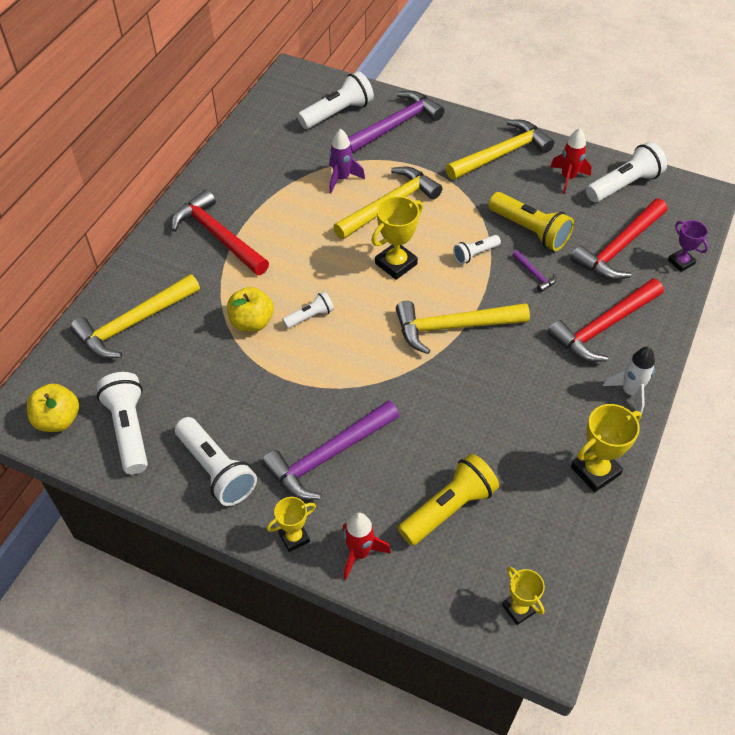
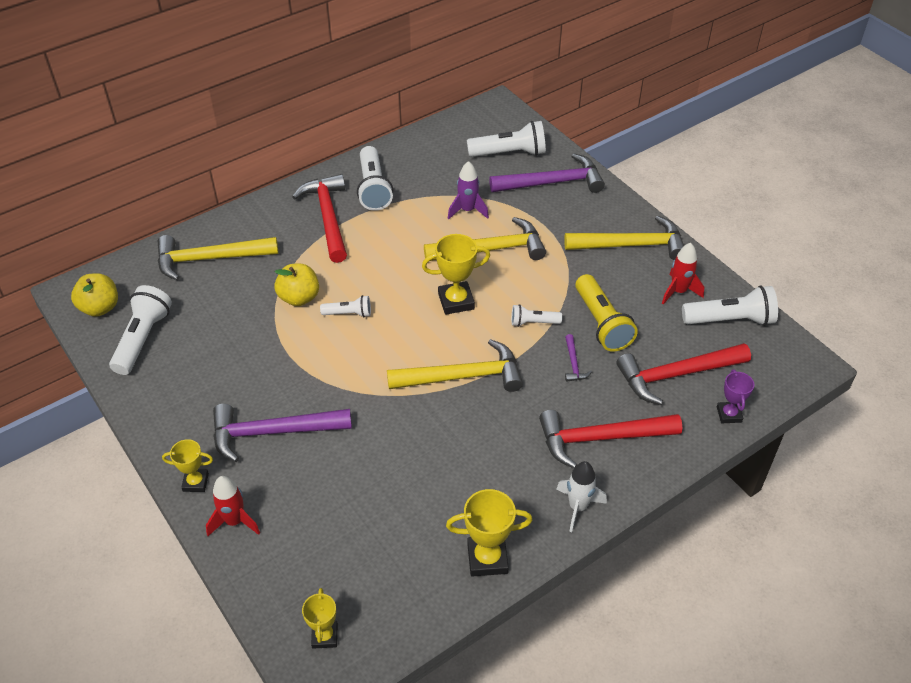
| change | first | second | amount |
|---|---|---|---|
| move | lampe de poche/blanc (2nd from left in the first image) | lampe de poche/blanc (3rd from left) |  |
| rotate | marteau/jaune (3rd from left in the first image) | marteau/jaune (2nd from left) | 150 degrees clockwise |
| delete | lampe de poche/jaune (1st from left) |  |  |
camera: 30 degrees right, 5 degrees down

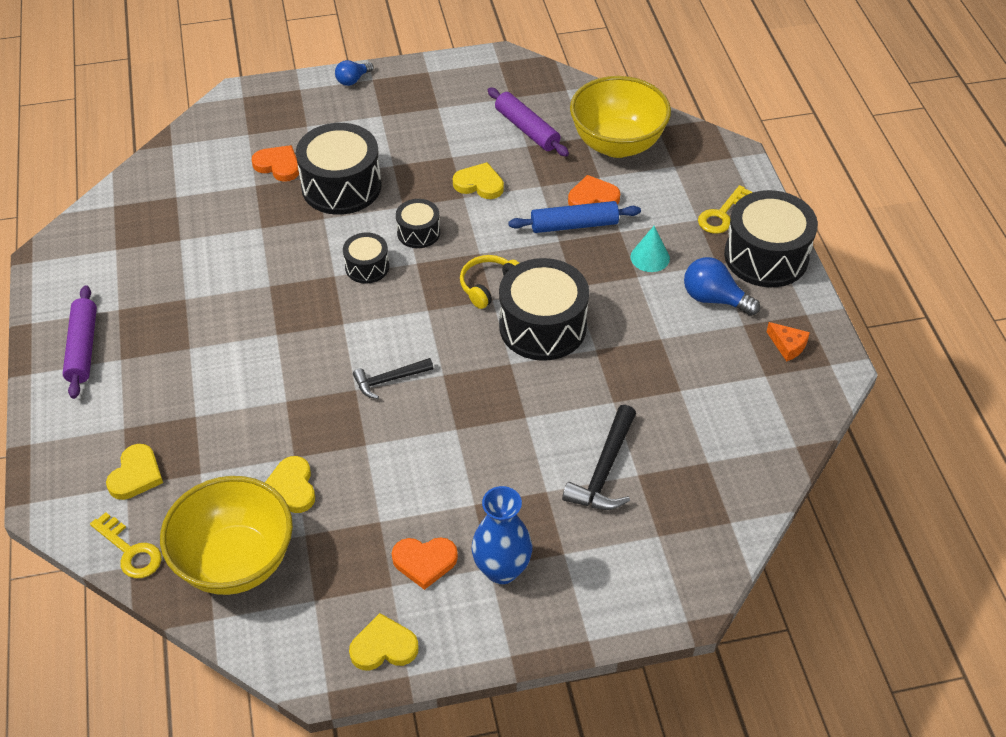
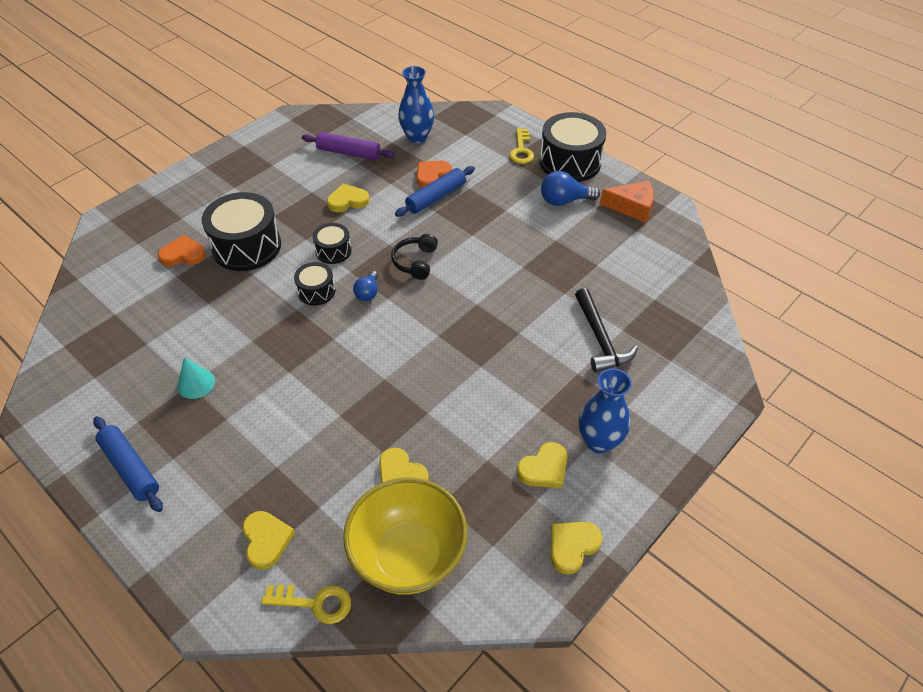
| change | first | second | amount |
|---|---|---|---|
| recolor | rouleau à pâtisserie/violet (1st from left) | rouleau à pâtisserie/bleu (1st from left) |  |
| move | cône/turquoise |  |  |
| move | ampoule/bleu (1st from left) |  |  |
| recolor | casque audio/jaune | casque audio/noir |  |
| replace | bol/jaune (2nd from left) | vase/bleu (1st from left) |  |
| recolor | cœur/orange (2nd from left) | cœur/jaune (4th from left) |  |
| resize | fromage/orange |  | x1.66 |
| delete | marteau/noir (1st from left) |  |  |
| delete | tambour/noir (4th from left) |  |  |
camera: 35 degrees left, 0 degrees up

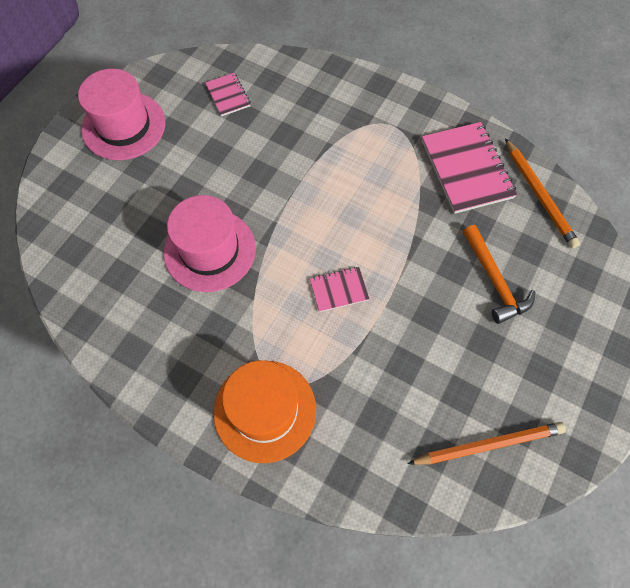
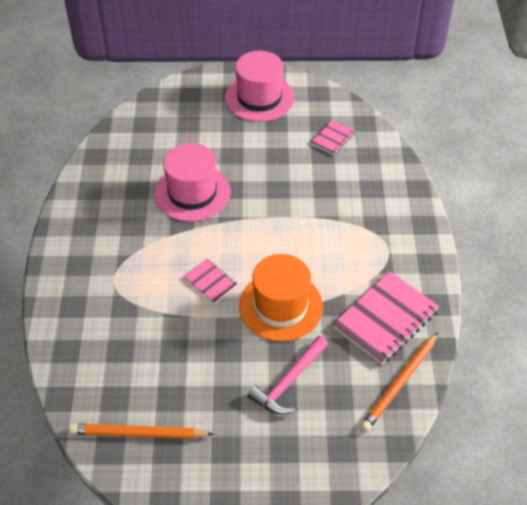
| change | first | second | amount |
|---|---|---|---|
| rotate | crayon/orange (1st from left) |  | 135 degrees clockwise |
| move | chapeau/orange |  |  |
| recolor | marteau/orange | marteau/rose |  |
camera: 60 degrees right, 15 degrees down

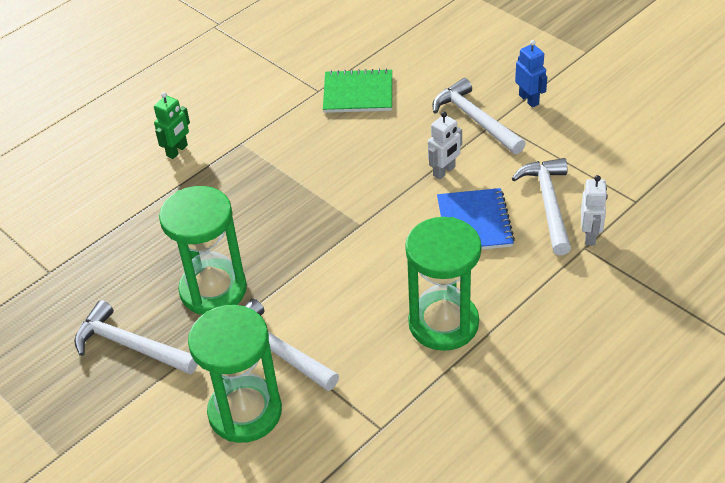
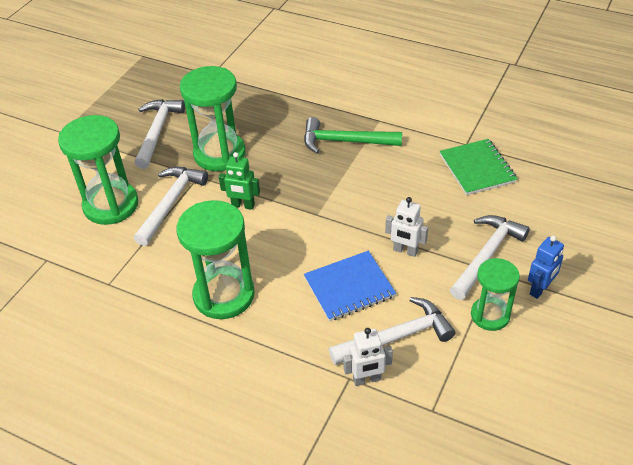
| change | first | second | amount |
|---|---|---|---|
| move | robot/vert |  |  |
| insert |  | marteau/vert |  |
| insert |  | sablier/vert (4th from left) |  |
camera: 70 degrees right, 0 degrees up

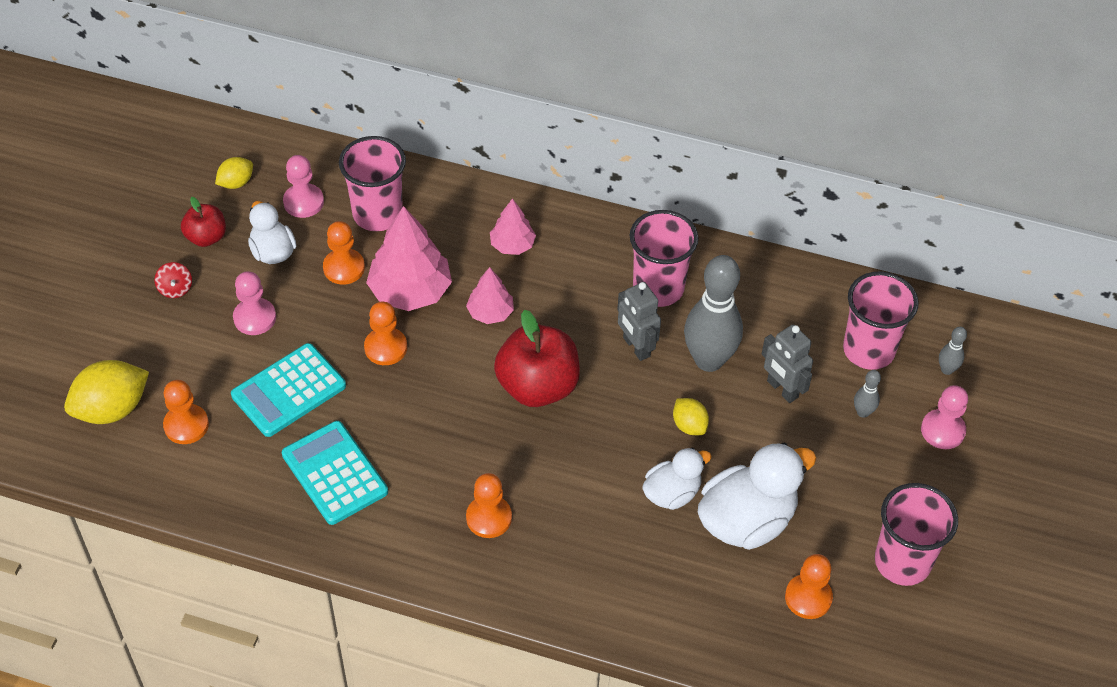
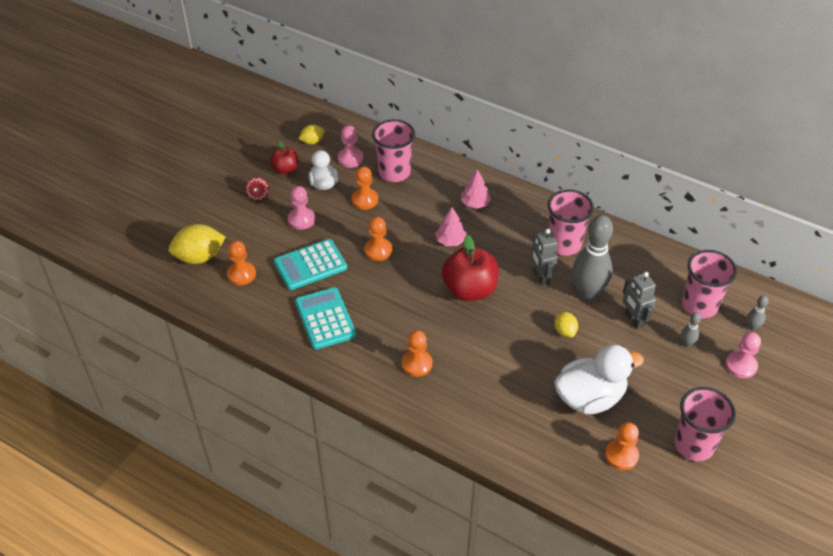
| change | first | second | amount |
|---|---|---|---|
| delete | arbre/rose (1st from left) |  |  |
| delete | canard/blanc (2nd from left) |  |  |
camera: 15 degrees right, 5 degrees down

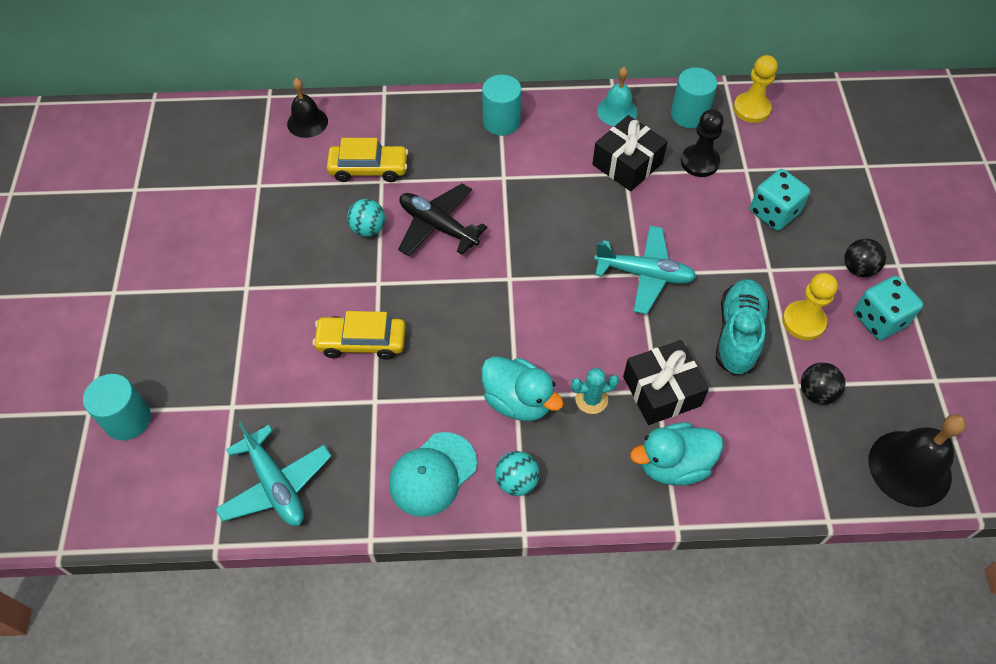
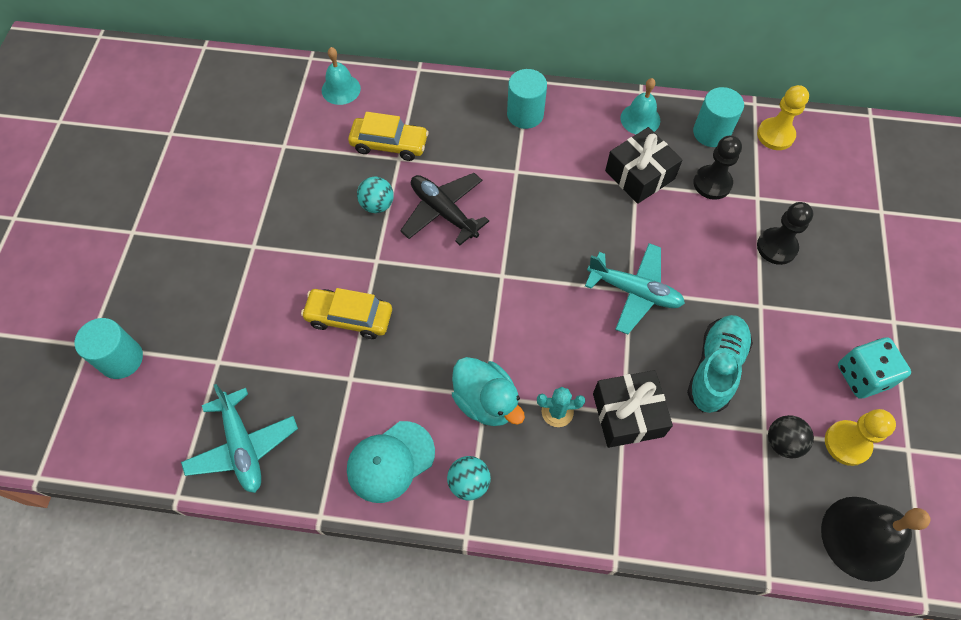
| change | first | second | amount |
|---|---|---|---|
| recolor | cloche/noir (1st from left) | cloche/turquoise (1st from left) |  |
| replace | dé/turquoise (1st from left) | pion/noir (2nd from left) |  |
| move | pion/jaune (2nd from left) |  |  |
| delete | canard/turquoise (2nd from left) |  |  |
| delete | balle/noir (2nd from left) |  |  |
camera: 10 degrees right, 5 degrees up

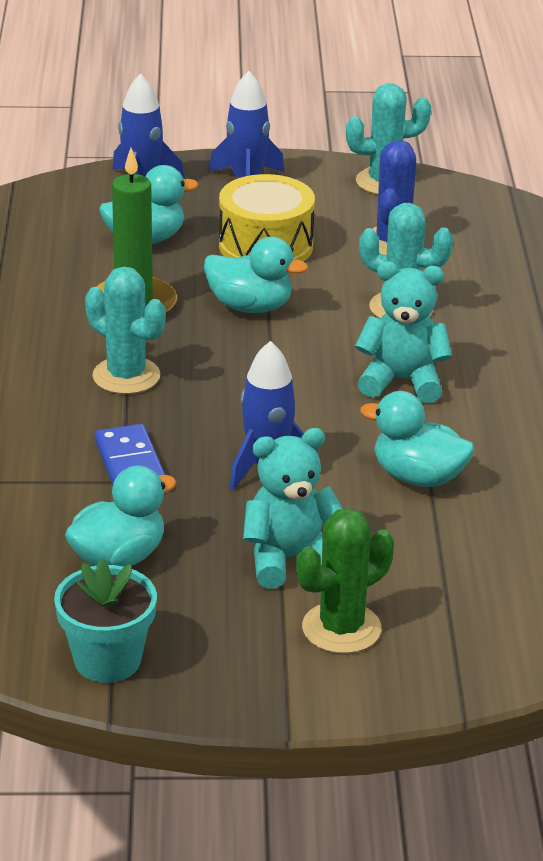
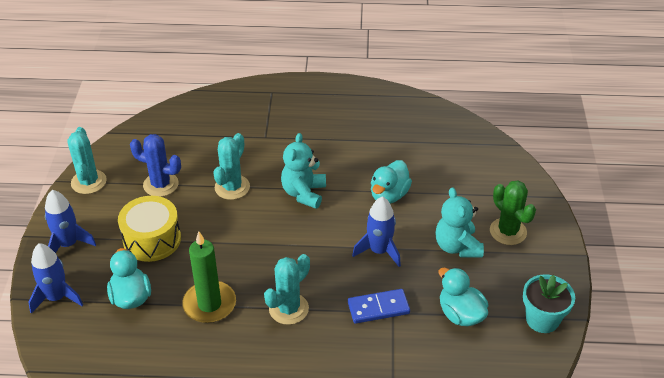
| change | first | second | amount |
|---|---|---|---|
| delete | canard/turquoise (3rd from left) |  |  |
camera: 85 degrees left, 10 degrees up

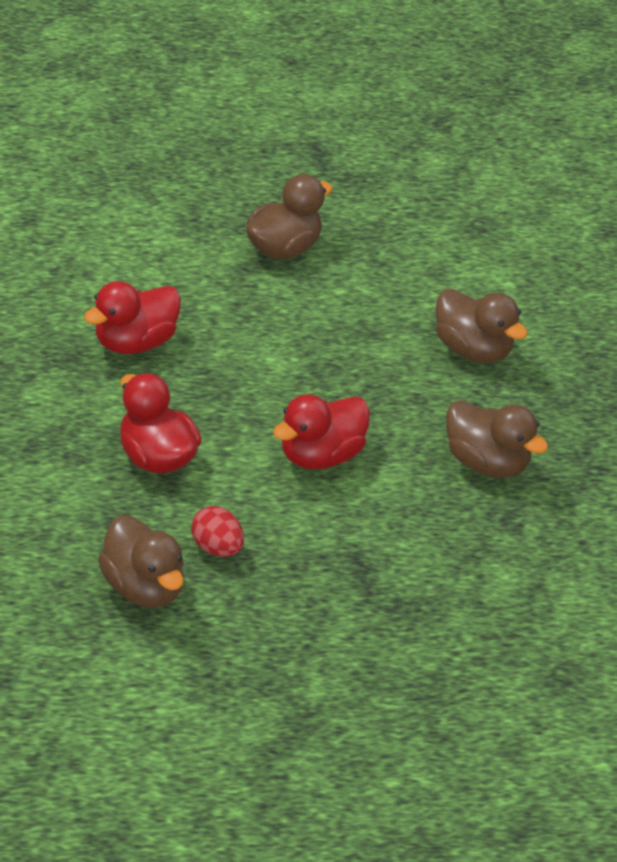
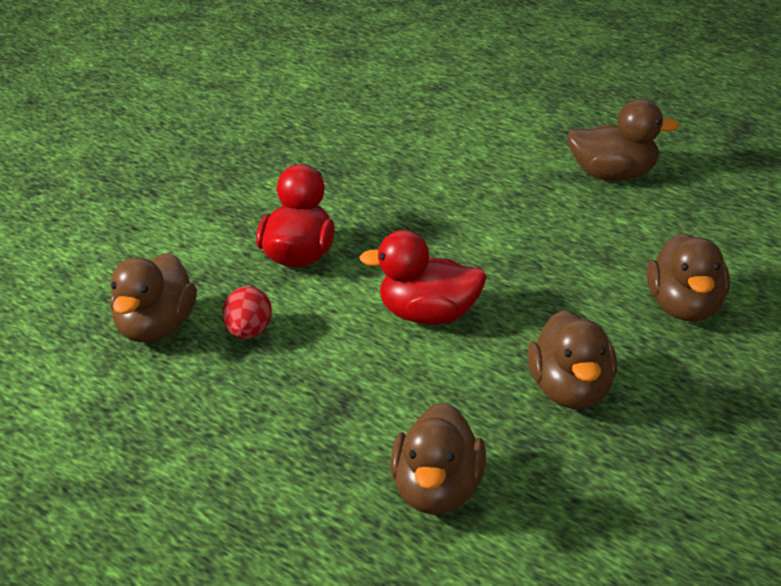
| change | first | second | amount |
|---|---|---|---|
| insert |  | canard/marron (2nd from left) |  |
| delete | canard/rouge (1st from left) |  |  |
camera: 50 degrees right, 10 degrees down

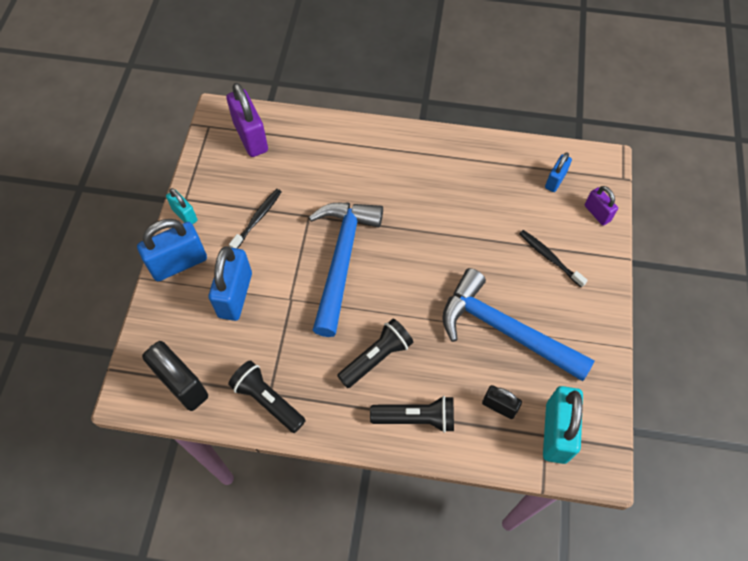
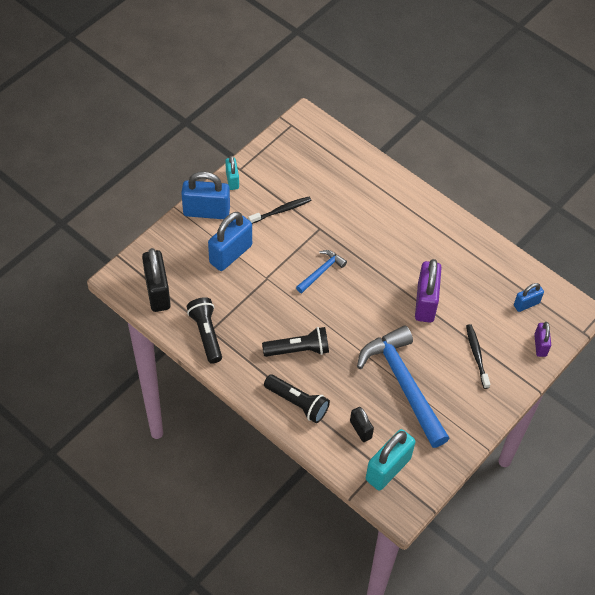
| change | first | second | amount |
|---|---|---|---|
| resize | marteau/bleu (1st from left) |  | x0.47 |
| move | cadenas/violet (1st from left) |  |  |
camera: 30 degrees right, 5 degrees down

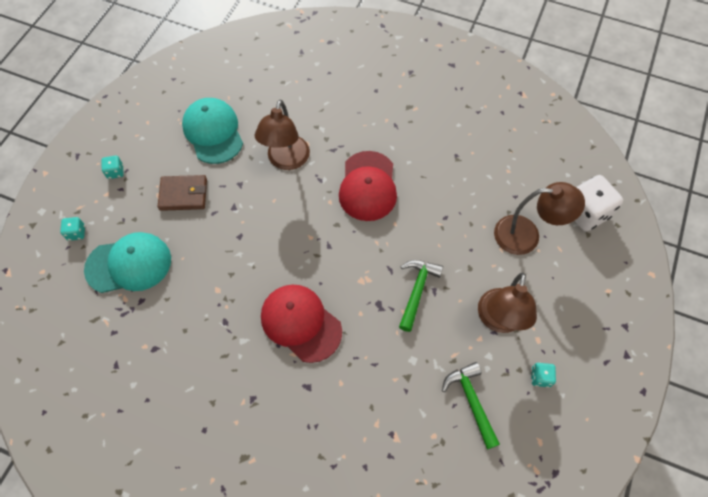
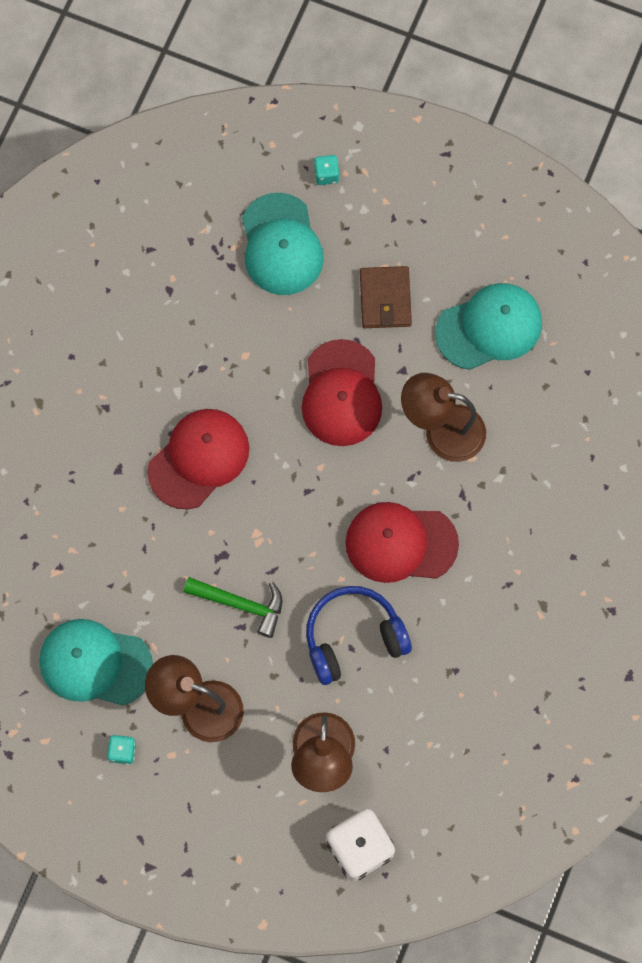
| change | first | second | amount |
|---|---|---|---|
| replace | marteau/vert (2nd from left) | casquette/turquoise (1st from left) |  |
| insert |  | casquette/rouge (2nd from left) |  |
| insert |  | casque audio/bleu |  |
| delete | dé/turquoise (2nd from left) |  |  |
camera: 90 degrees right, 10 degrees up

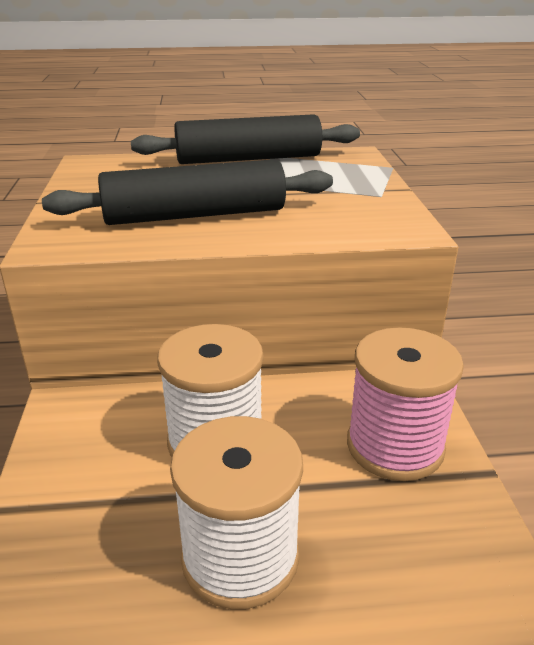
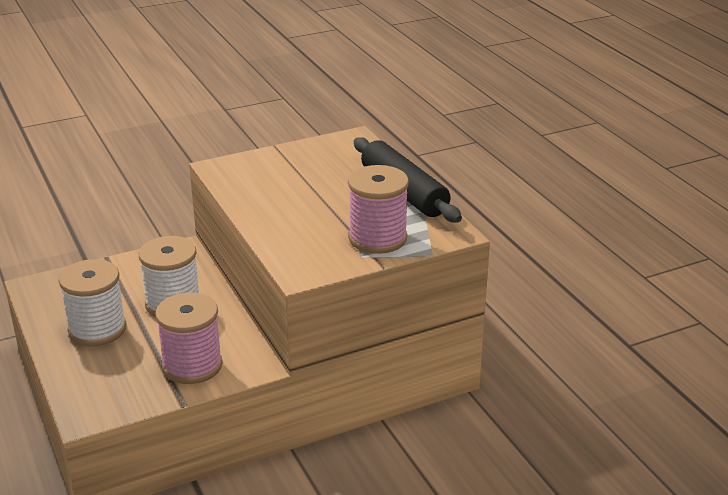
| change | first | second | amount |
|---|---|---|---|
| insert |  | bobine/rose (2nd from left) |  |
| delete | rouleau à pâtisserie/noir (1st from left) |  |  |
camera: 70 degrees right, 0 degrees up

